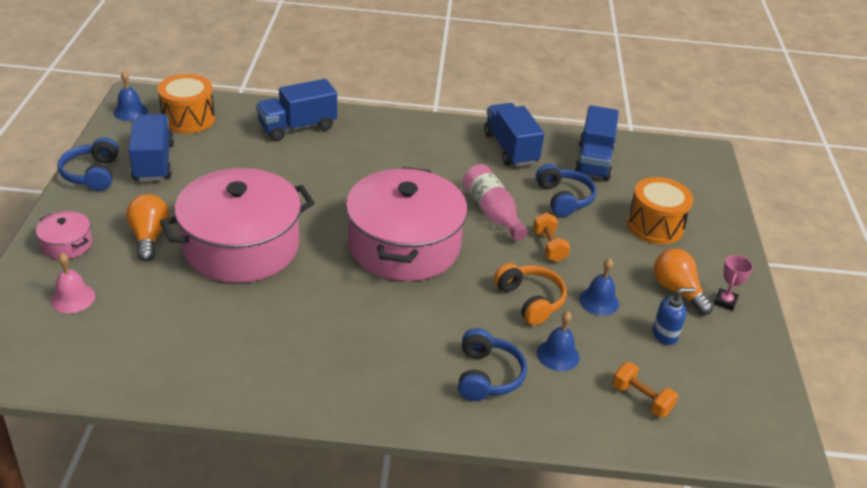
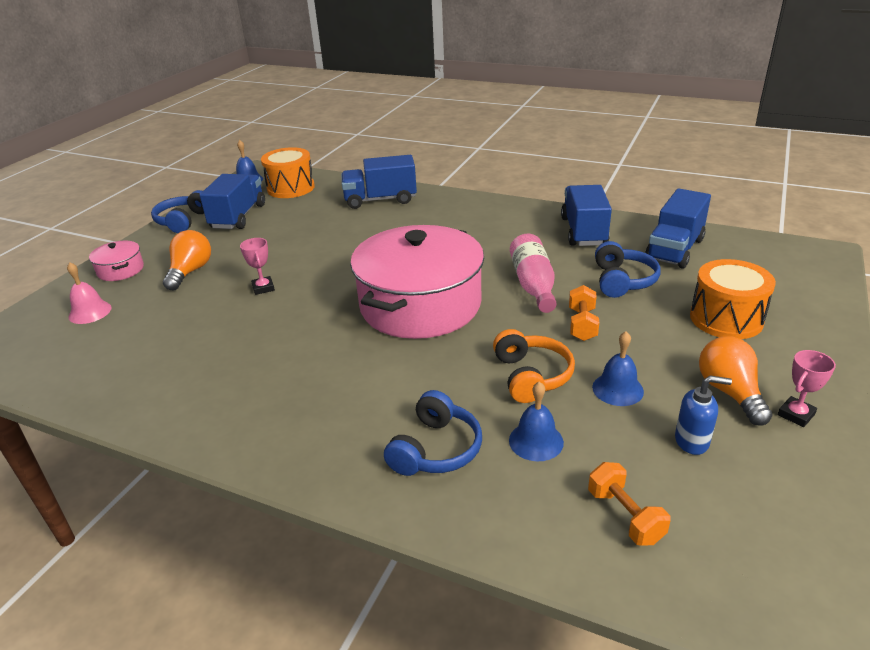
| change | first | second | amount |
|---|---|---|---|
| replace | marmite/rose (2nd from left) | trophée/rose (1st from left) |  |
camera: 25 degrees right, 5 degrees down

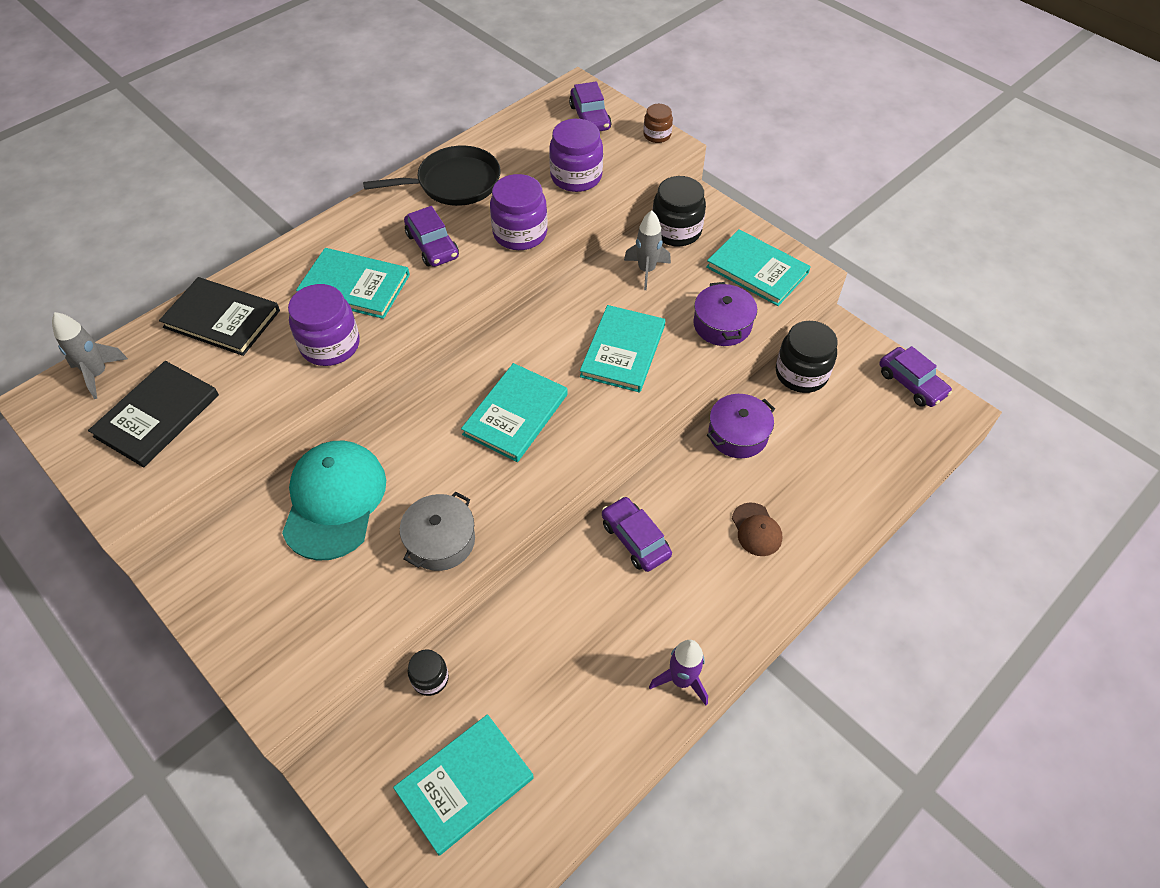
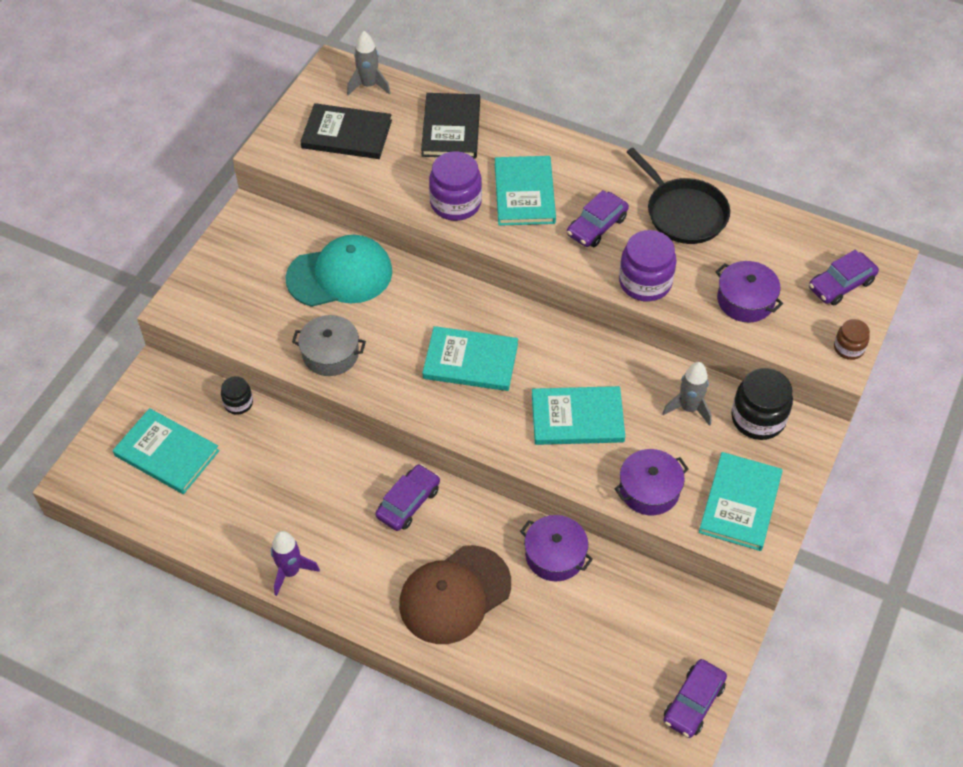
| change | first | second | amount |
|---|---|---|---|
| resize | casquette/marron |  | x2.07 |
| replace | bocal/violet (3rd from left) | marmite/violet (3rd from left) |  |
| delete | bocal/noir (3rd from left) |  |  |
camera: 70 degrees right, 0 degrees up

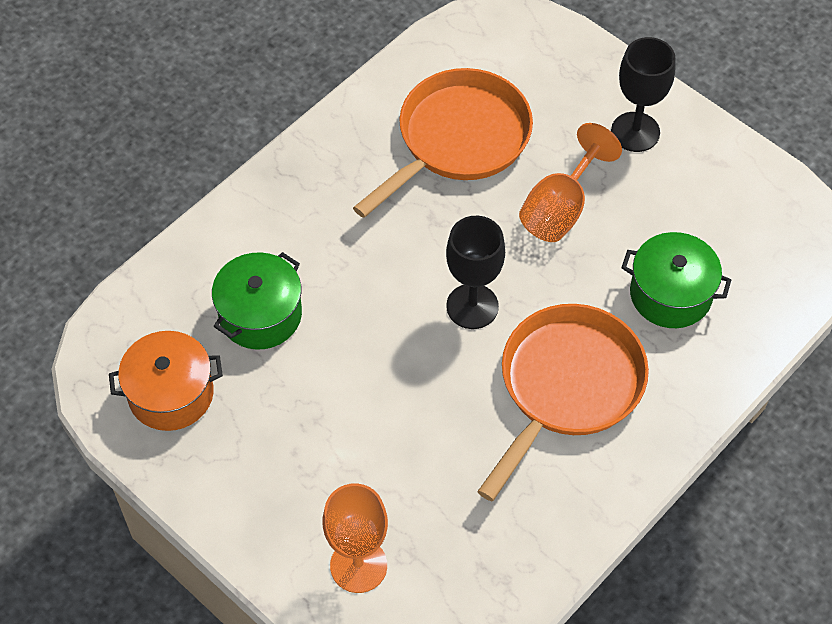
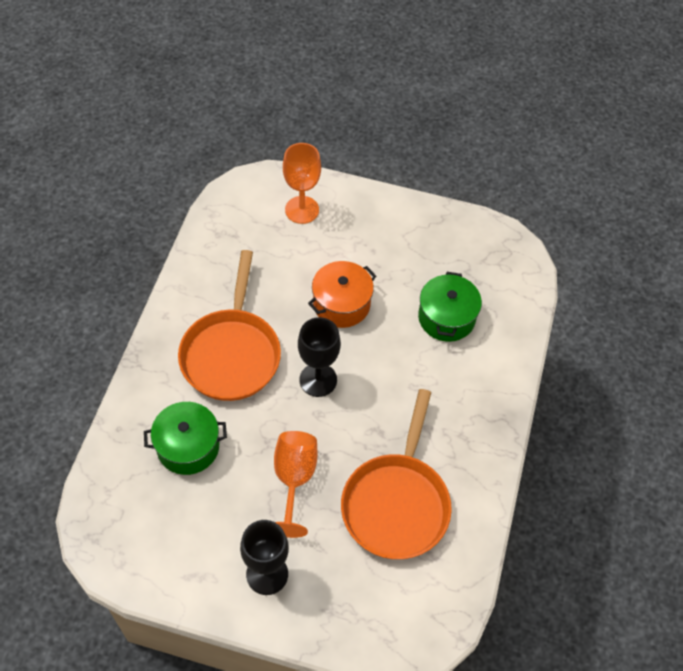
| change | first | second | amount |
|---|---|---|---|
| move | marmite/orange |  |  |
camera: 150 degrees right, 0 degrees up

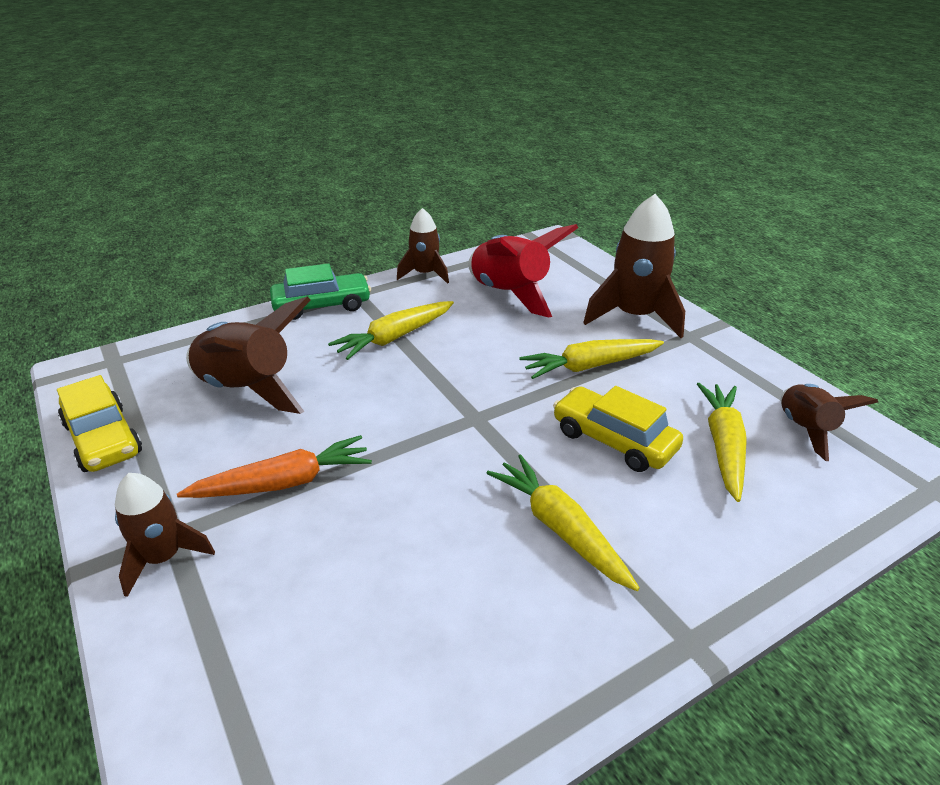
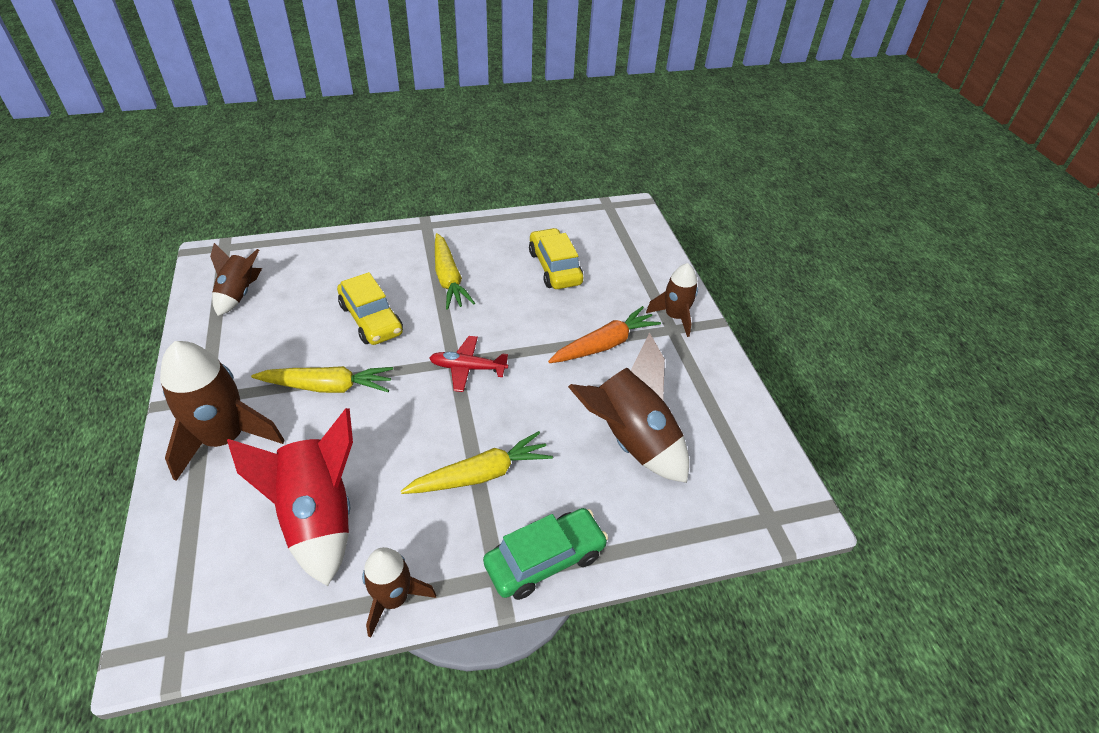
| change | first | second | amount |
|---|---|---|---|
| insert |  | avion/rouge |  |
| rotate | voiture/vert |  | 150 degrees clockwise |
| move | voiture/jaune (1st from left in the first image) | voiture/jaune (2nd from left) |  |
| rotate | carotte/orange |  | 150 degrees clockwise |
| delete | carotte/jaune (4th from left) |  |  |
camera: 165 degrees left, 10 degrees up

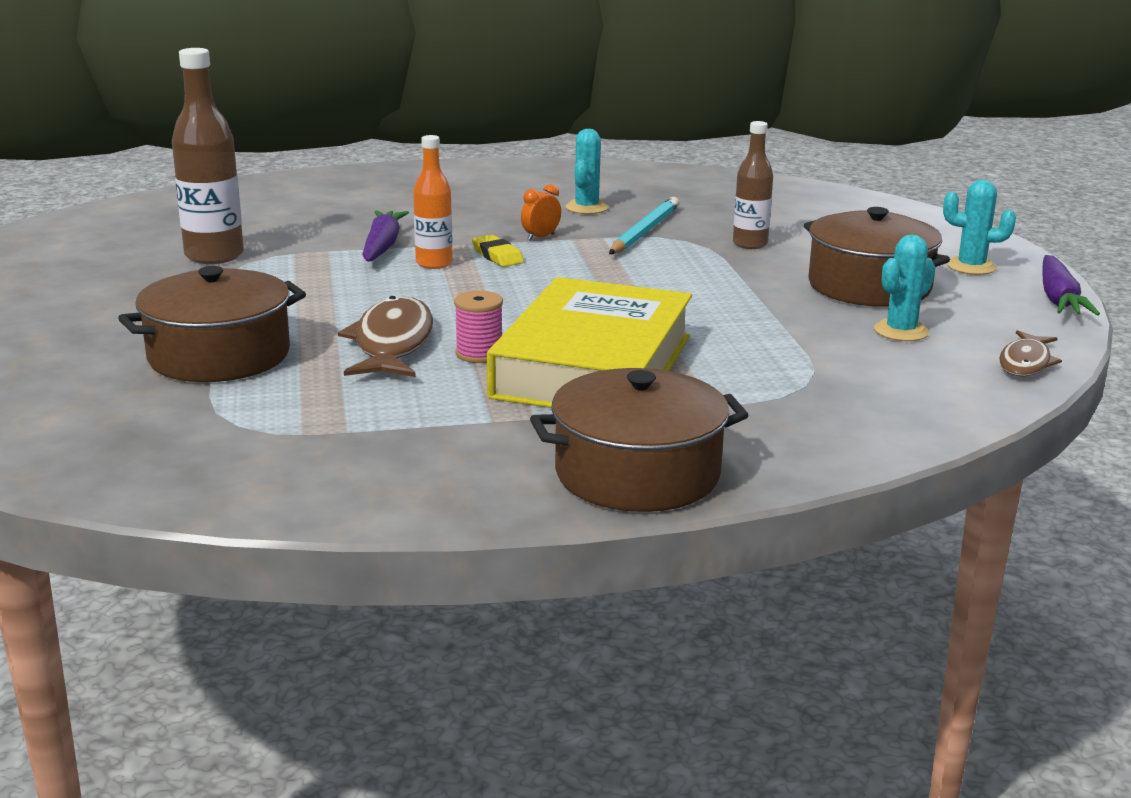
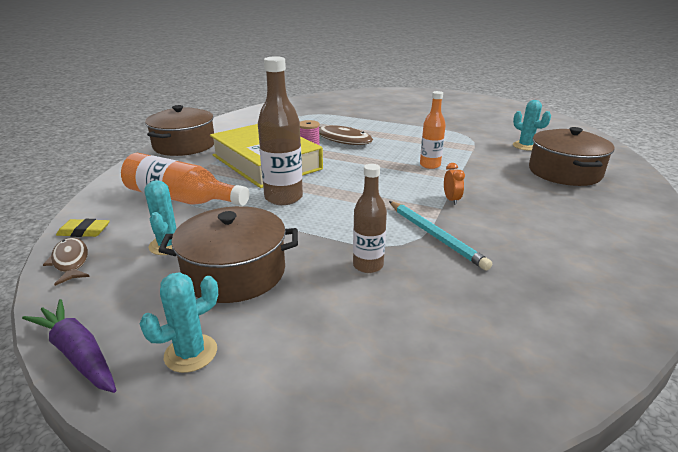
| change | first | second | amount |
|---|---|---|---|
| move | gomme/jaune |  |  |
| insert |  | bouteille/orange (1st from left) |  |
| move | bouteille/marron (1st from left) |  |  |
| move | cactus/turquoise (1st from left in the first image) | cactus/turquoise (3rd from left) |  |
| move | marmite/marron (1st from left in the first image) | marmite/marron (3rd from left) |  |
| delete | carotte/violet (1st from left) |  |  |
camera: 125 degrees right, 5 degrees up

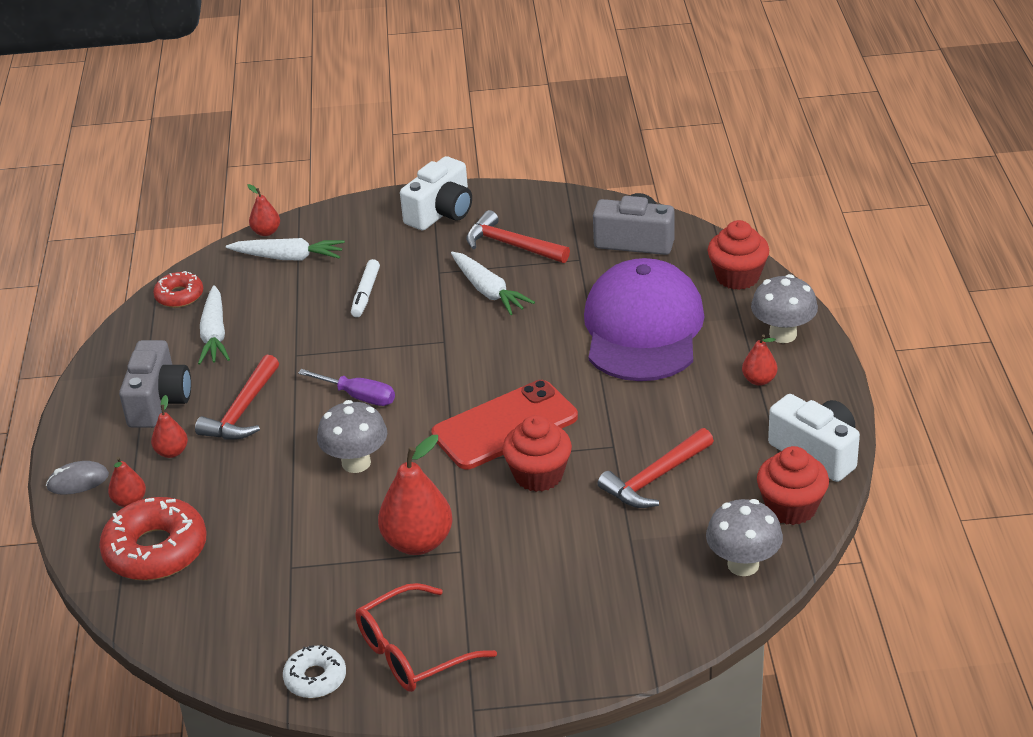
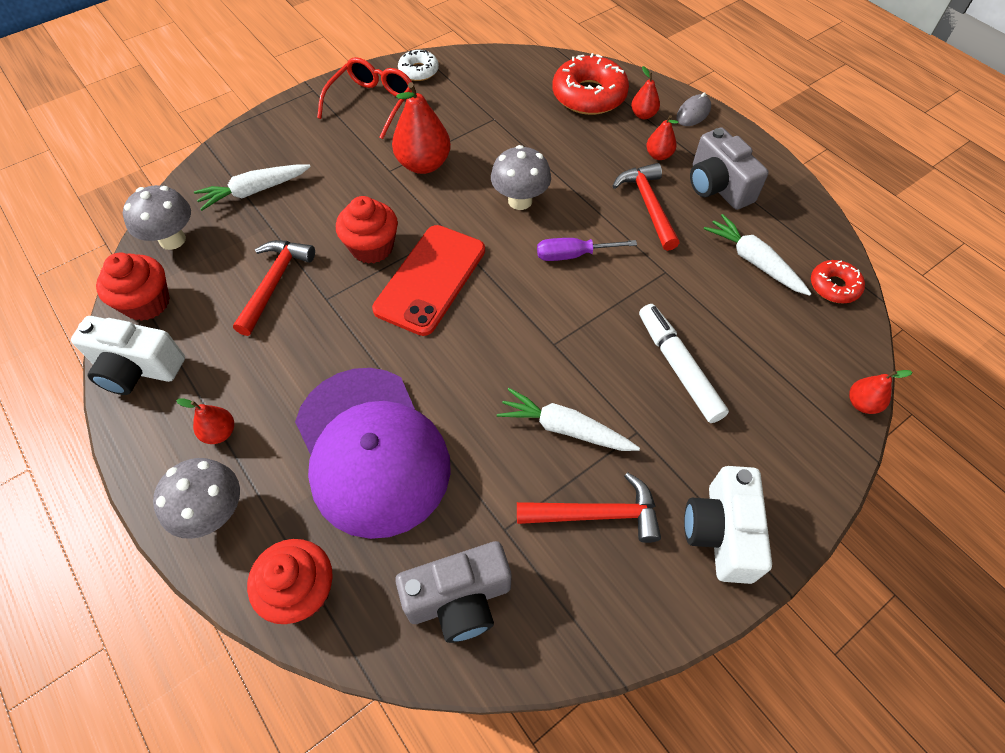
| change | first | second | amount |
|---|---|---|---|
| move | carotte/blanc (2nd from left in the first image) | carotte/blanc (1st from left) |  |
| resize | feutre/blanc |  | x1.52 |
camera: 145 degrees right, 20 degrees up

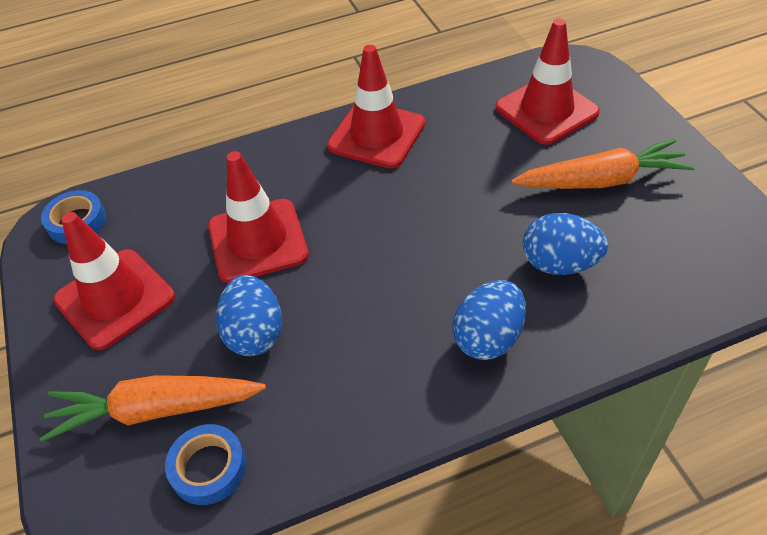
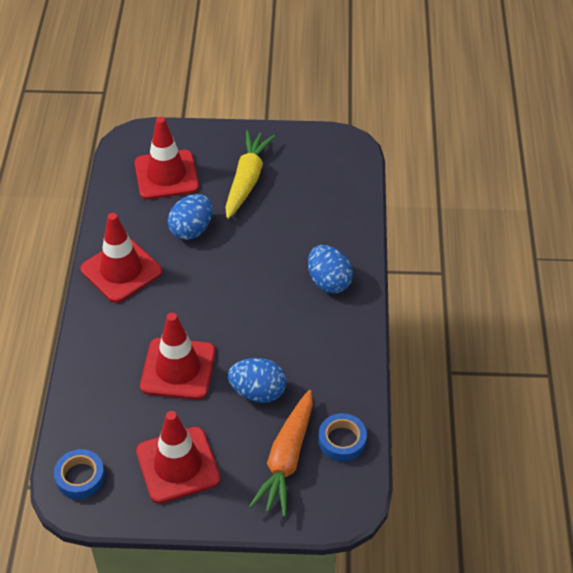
| change | first | second | amount |
|---|---|---|---|
| move | œuf/bleu (3rd from left in the first image) | œuf/bleu (1st from left) |  |
| recolor | carotte/orange (2nd from left) | carotte/jaune |  |
camera: 70 degrees left, 0 degrees up

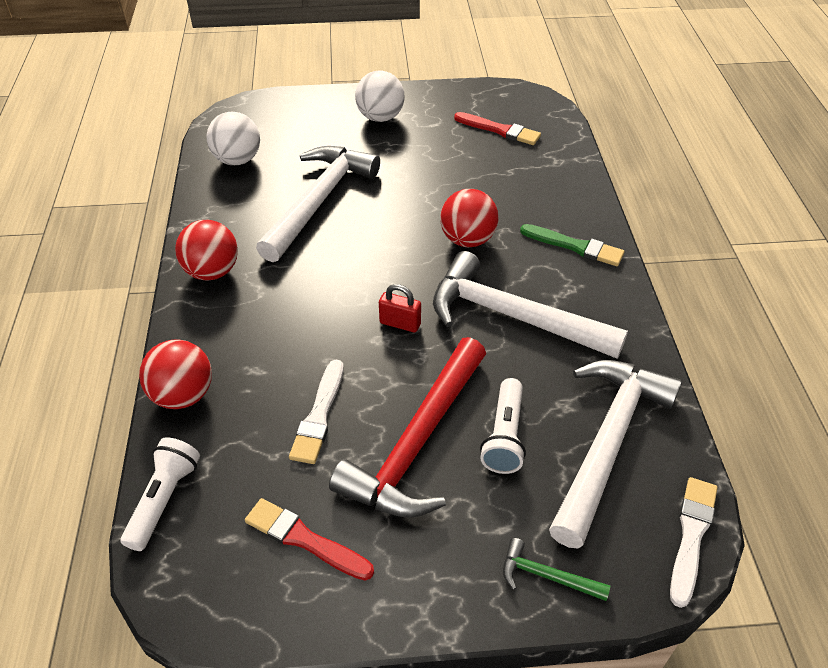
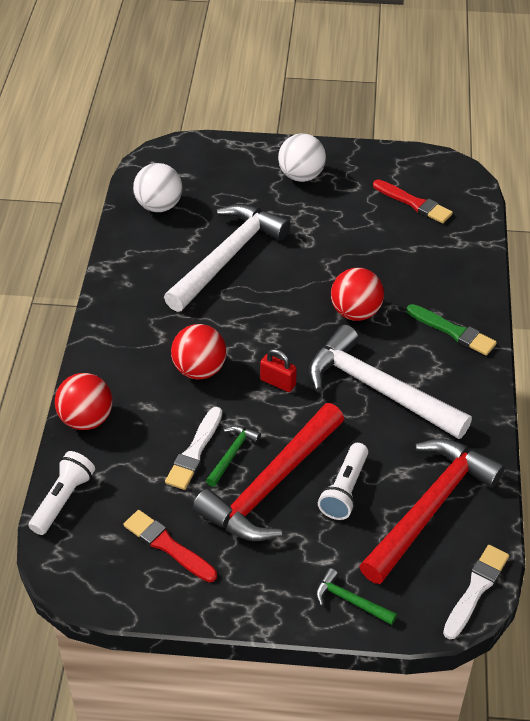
| change | first | second | amount |
|---|---|---|---|
| move | balle/rouge (2nd from left) |  |  |
| insert |  | marteau/vert (1st from left) |  |
| recolor | marteau/blanc (3rd from left) | marteau/rouge (2nd from left) |  |
camera: 10 degrees right, 0 degrees up

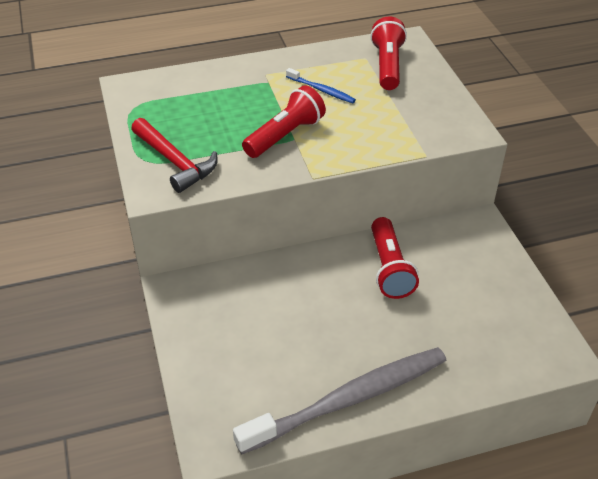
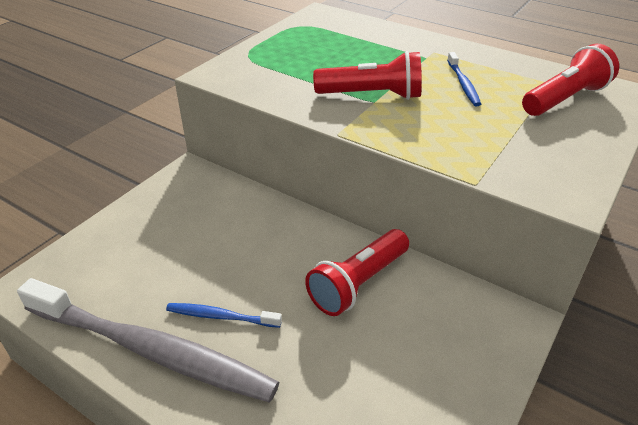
| change | first | second | amount |
|---|---|---|---|
| insert |  | brosse à dents/bleu (1st from left) |  |
| delete | marteau/rouge |  |  |
camera: 50 degrees right, 5 degrees down

